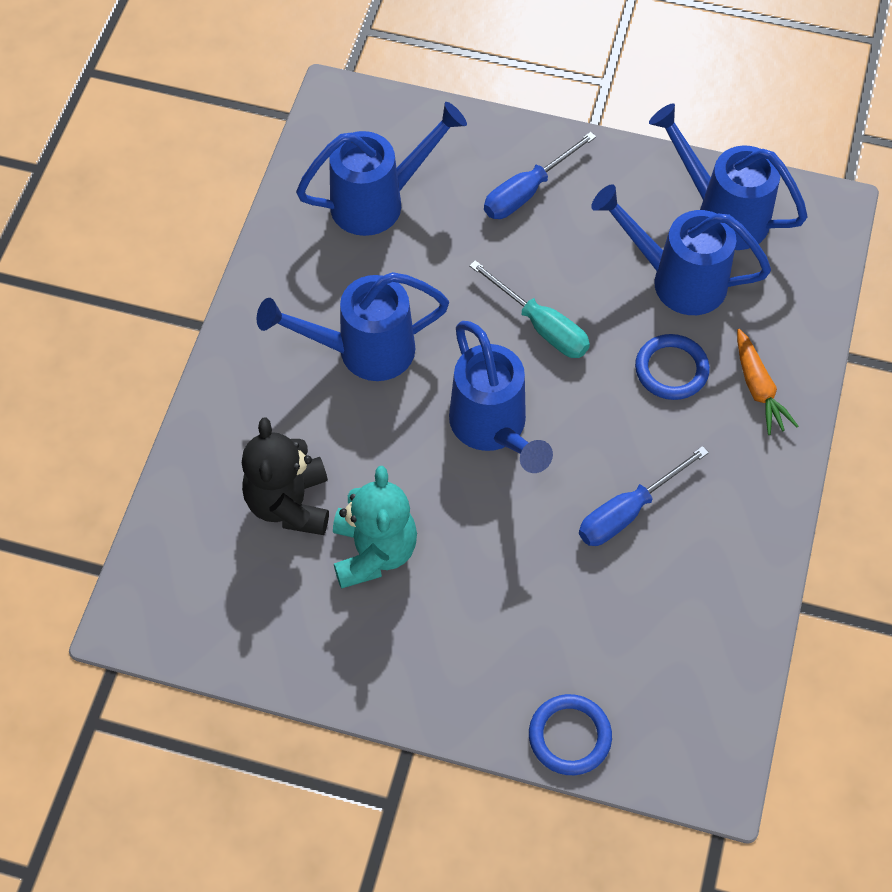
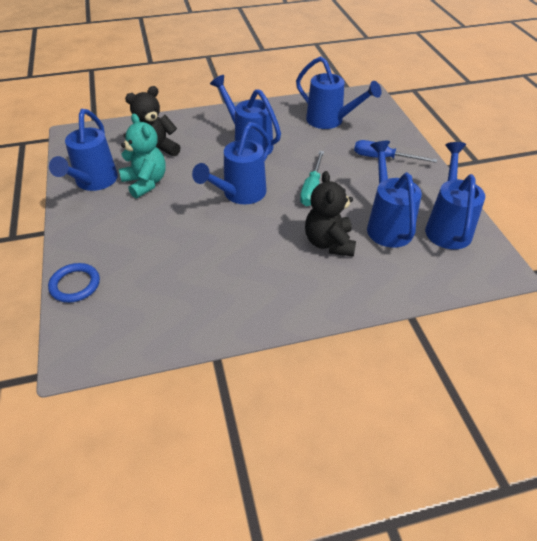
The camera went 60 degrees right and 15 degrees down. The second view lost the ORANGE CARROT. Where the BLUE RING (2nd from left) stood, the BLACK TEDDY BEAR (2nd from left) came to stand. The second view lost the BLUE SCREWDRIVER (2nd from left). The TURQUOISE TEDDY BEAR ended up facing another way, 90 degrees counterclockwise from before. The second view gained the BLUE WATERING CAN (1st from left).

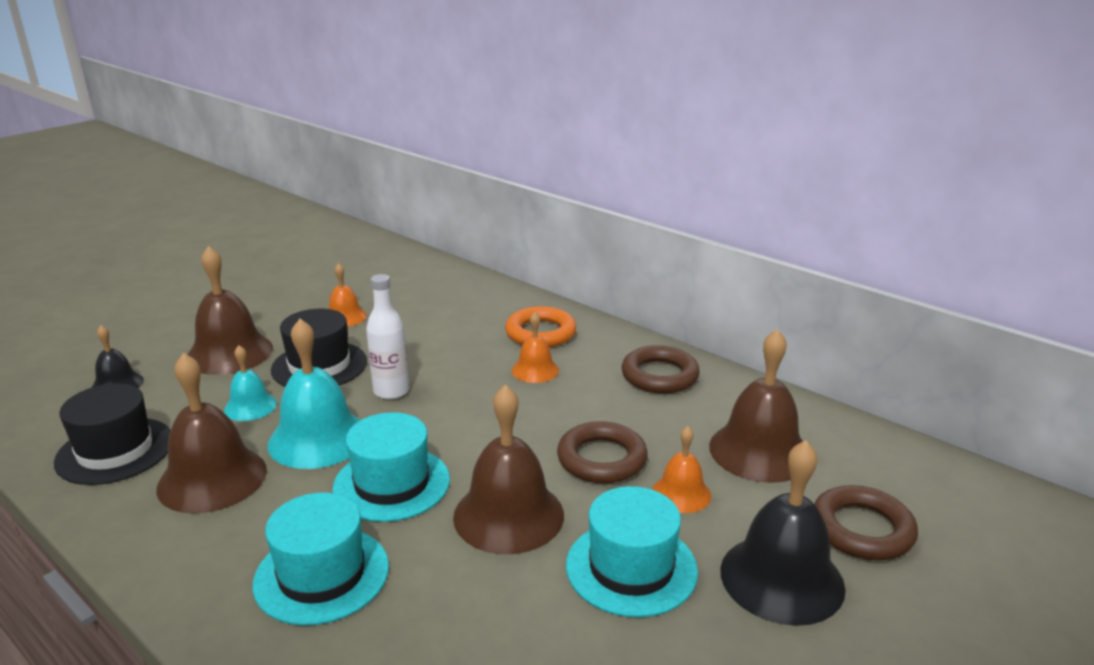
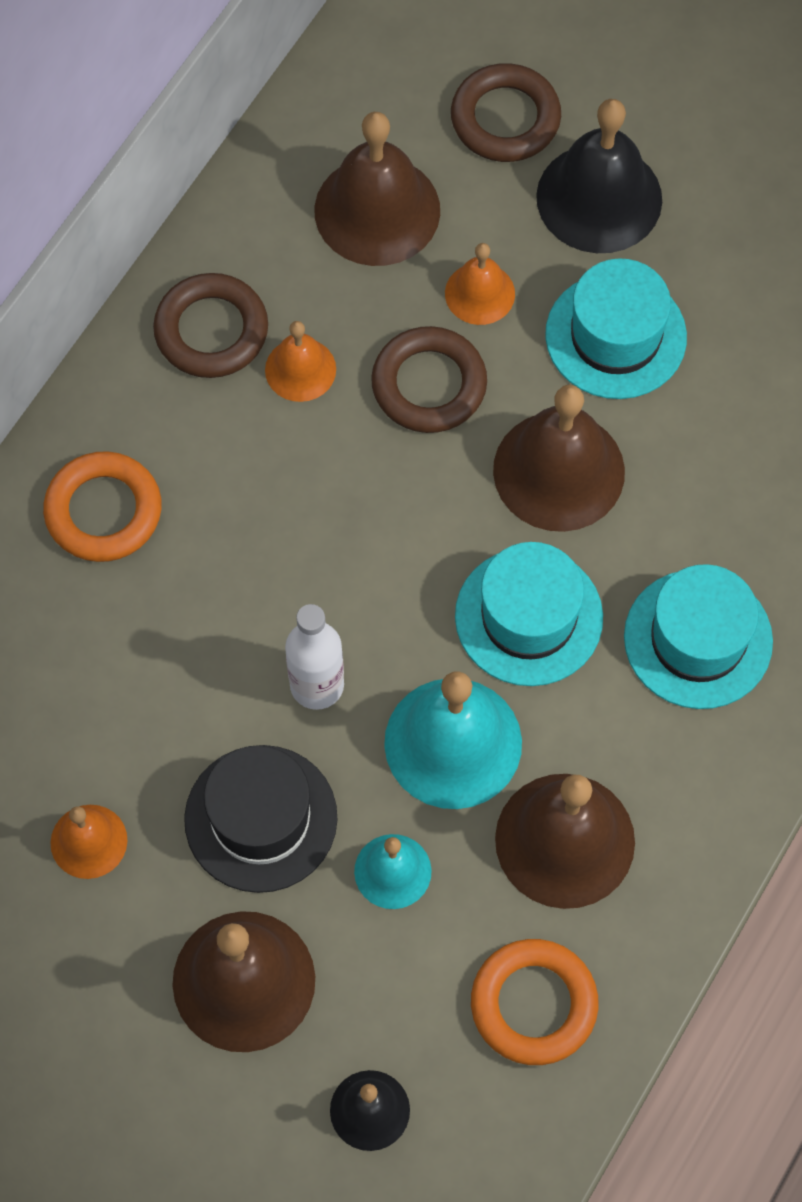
The camera went 100 degrees left and 40 degrees up. The ORANGE BELL (2nd from left) ended up elsewhere. Where the BLACK HAT (1st from left) stood, the ORANGE RING (2nd from left) came to stand.

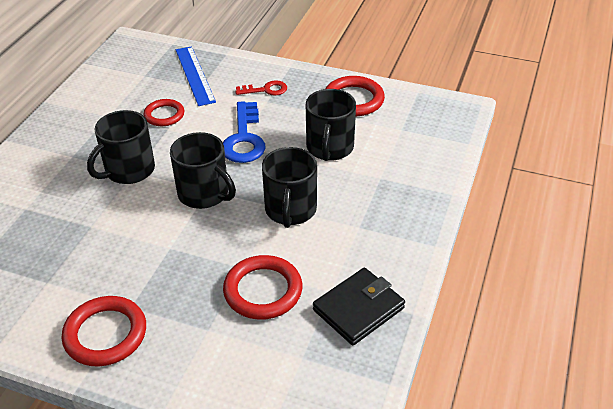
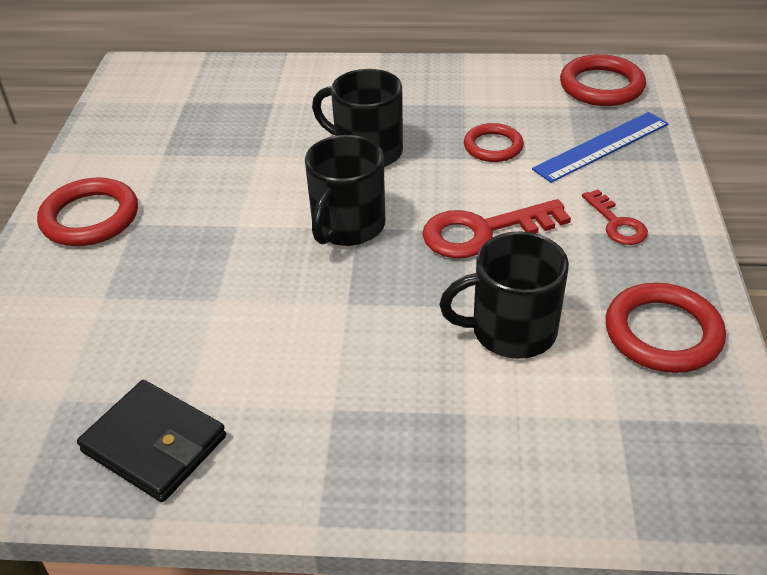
The camera went 75 degrees right and 0 degrees up. What was the BLUE KEY turned into the RED KEY (1st from left). The second view lost the BLACK MUG (3rd from left). The RED RING (3rd from left) ended up elsewhere.

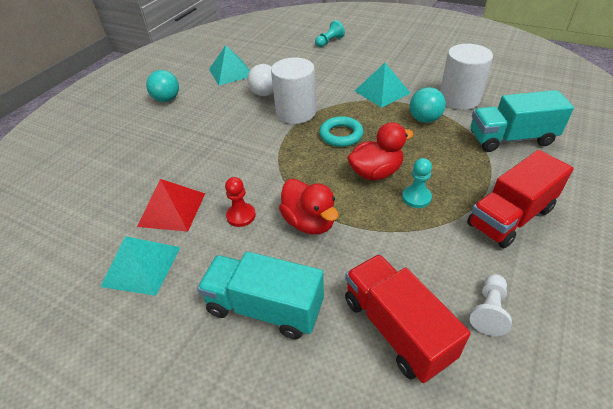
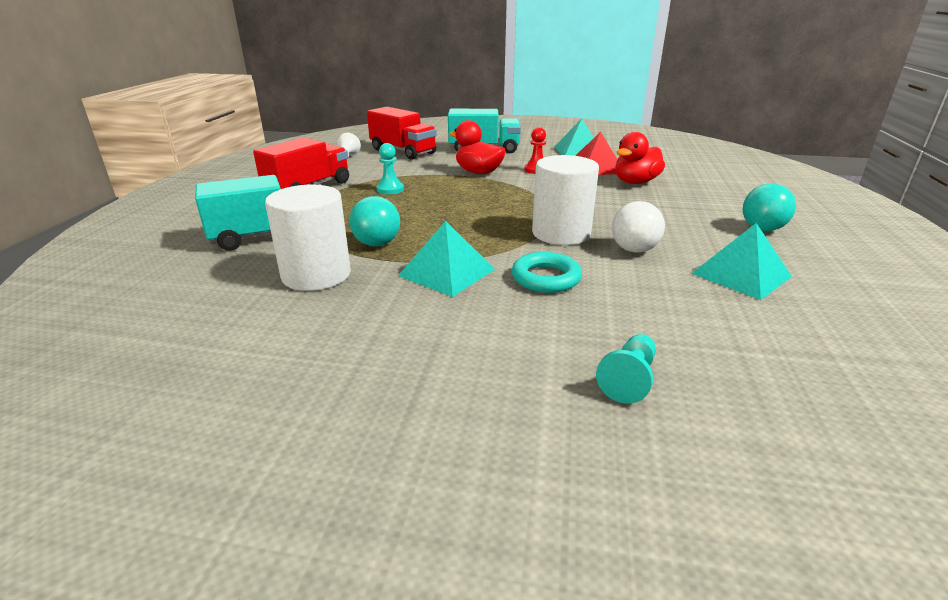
The camera went 160 degrees right and 15 degrees down. The TURQUOISE RING ended up elsewhere. The RED DUCK (2nd from left) ended up elsewhere.

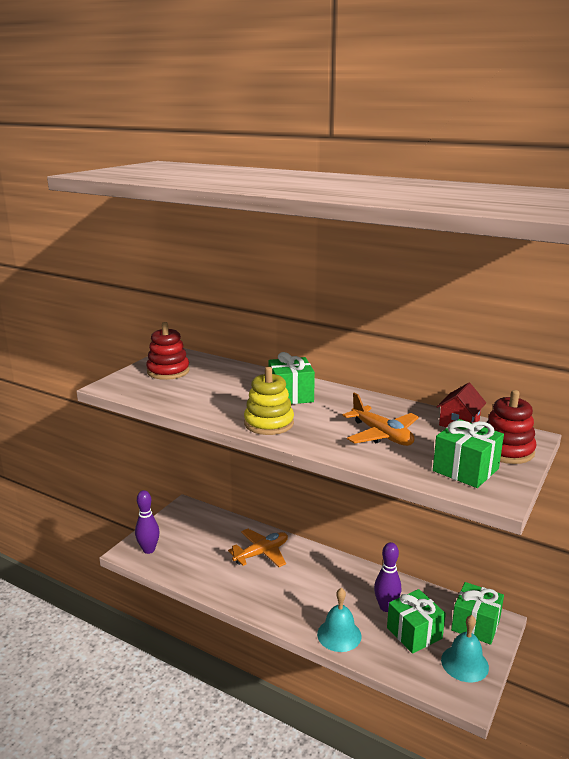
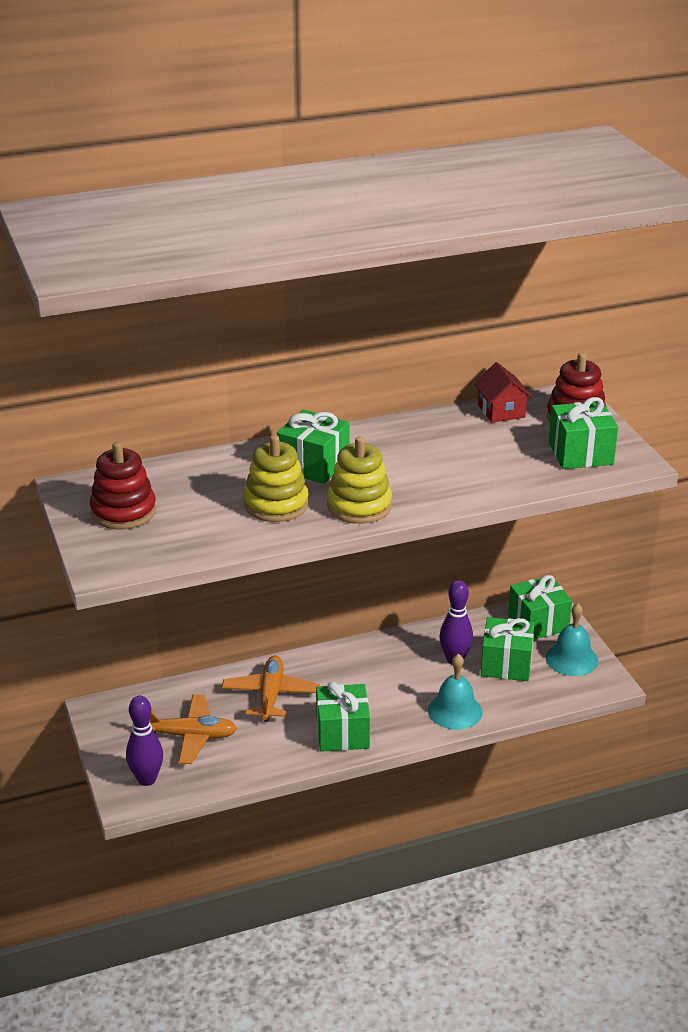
The camera went 50 degrees left and 10 degrees up. The ORANGE PLANE (2nd from left in the first image) ended up elsewhere. The second view gained the YELLOW STACKING TOY (1st from left). The second view gained the GREEN GIFT (2nd from left).

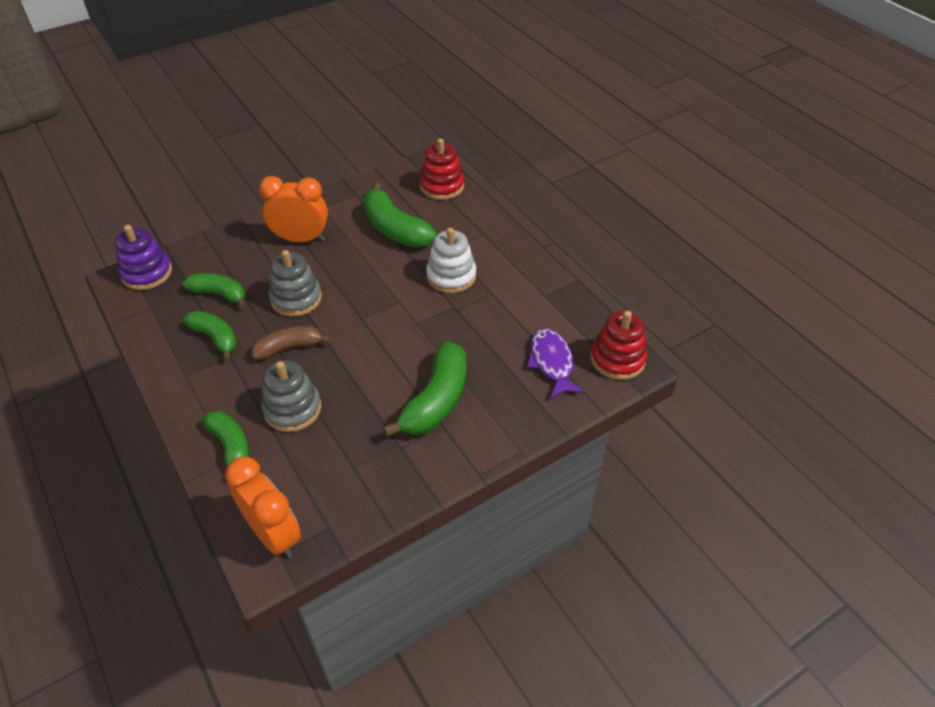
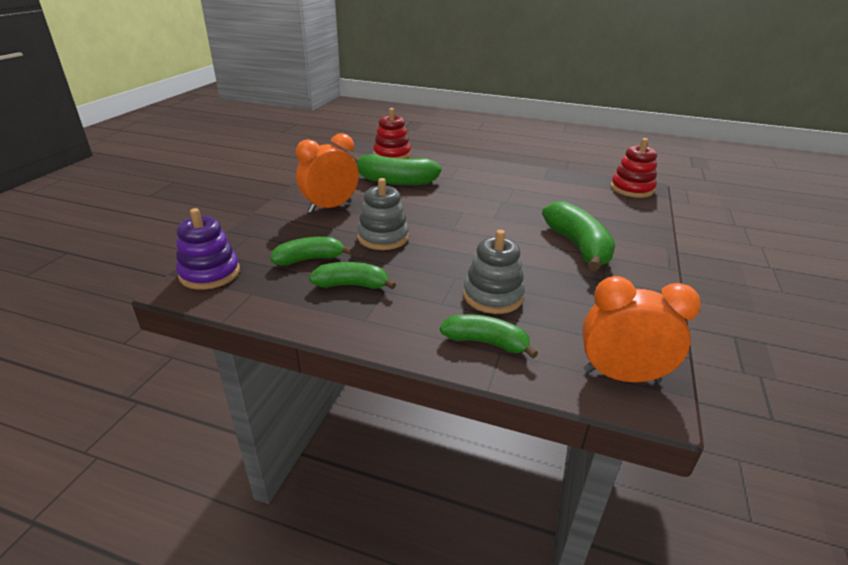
The camera went 40 degrees left and 15 degrees down. The second view lost the WHITE STACKING TOY. The second view lost the BROWN BANANA. The second view lost the PURPLE FISH.

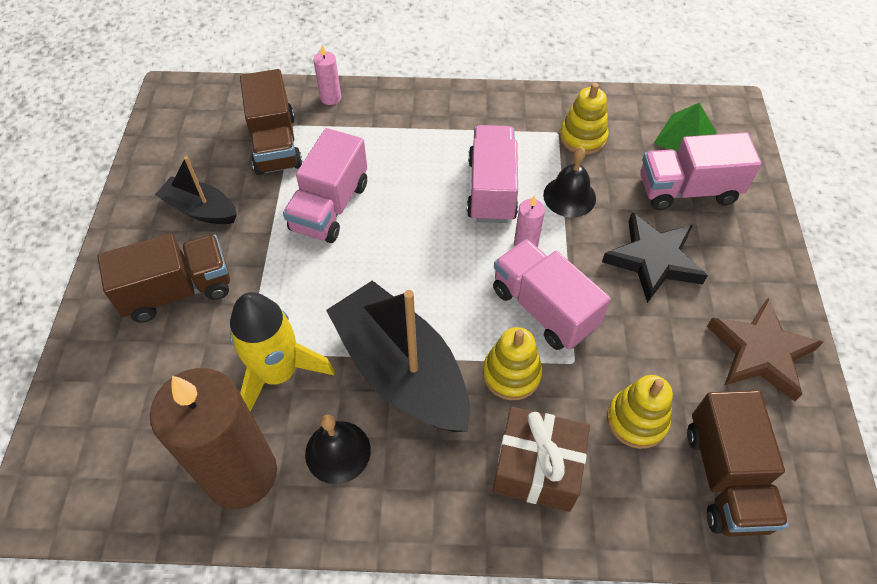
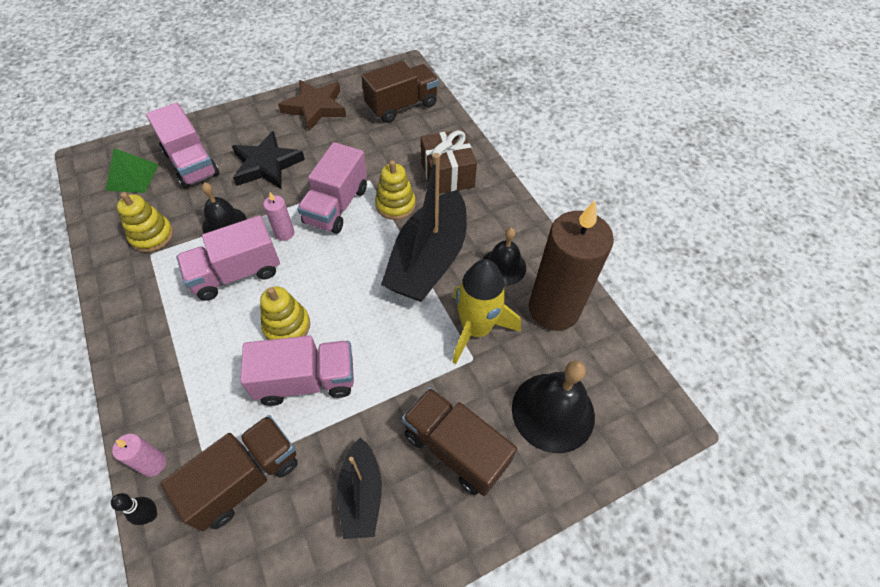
The camera went 120 degrees left and 0 degrees up. The YELLOW STACKING TOY (3rd from left in the first image) ended up elsewhere. The second view gained the BLACK BELL (3rd from left). The second view gained the BLACK BOWLING PIN.

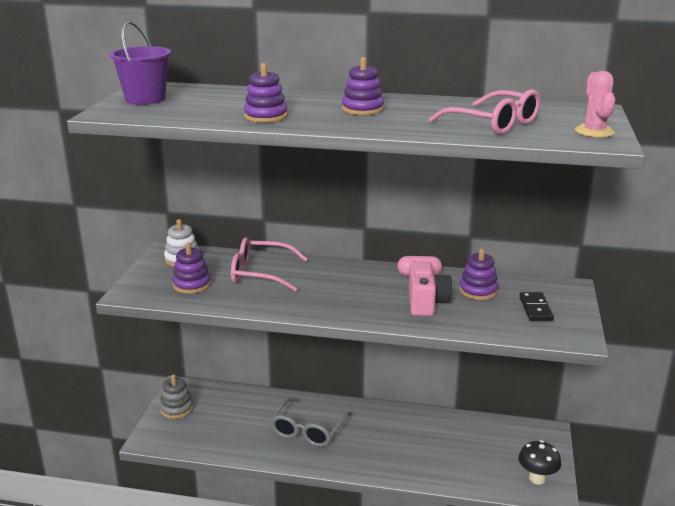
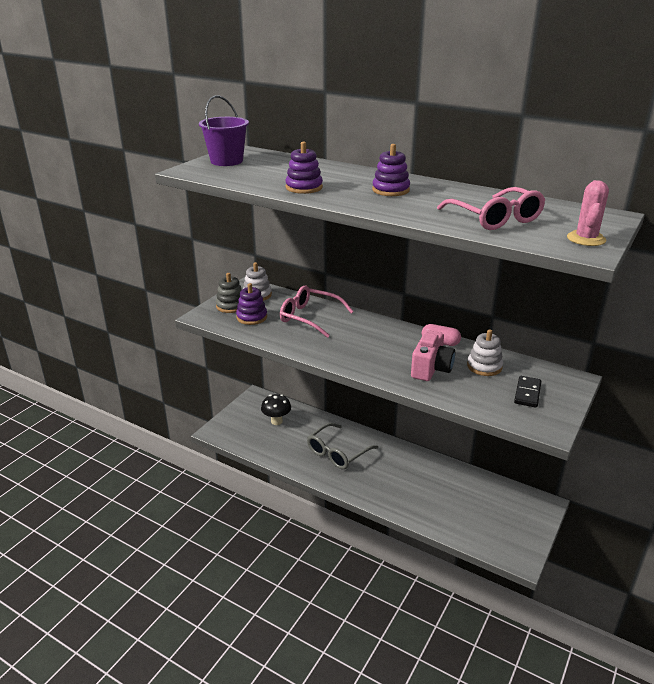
The camera went 20 degrees right and 5 degrees up. What was the PURPLE STACKING TOY (4th from left) turned into the WHITE STACKING TOY (2nd from left). The GREY STACKING TOY ended up elsewhere. The BLACK MUSHROOM ended up elsewhere.

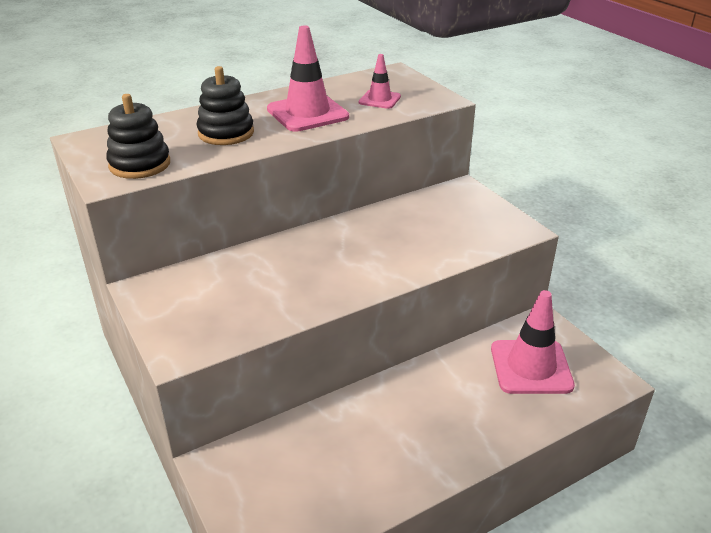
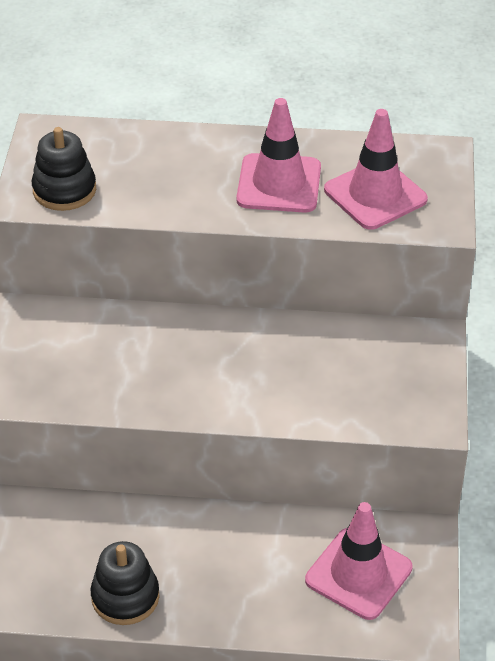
The camera went 35 degrees right and 10 degrees up. The size of the PINK TRAFFIC CONE (2nd from left in the first image) changed by a factor of 1.80. The BLACK STACKING TOY (2nd from left) ended up elsewhere.

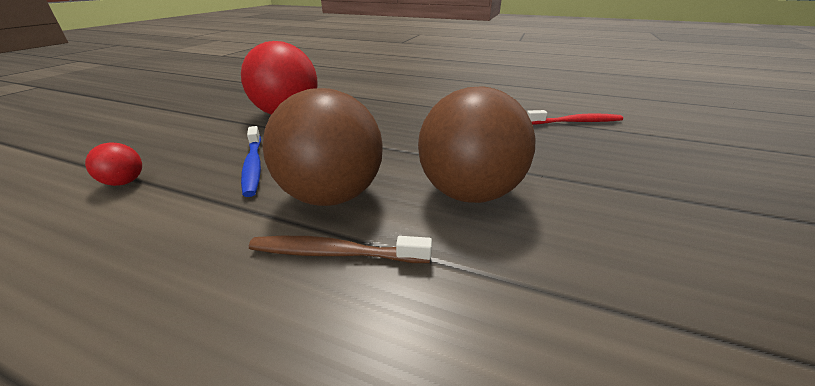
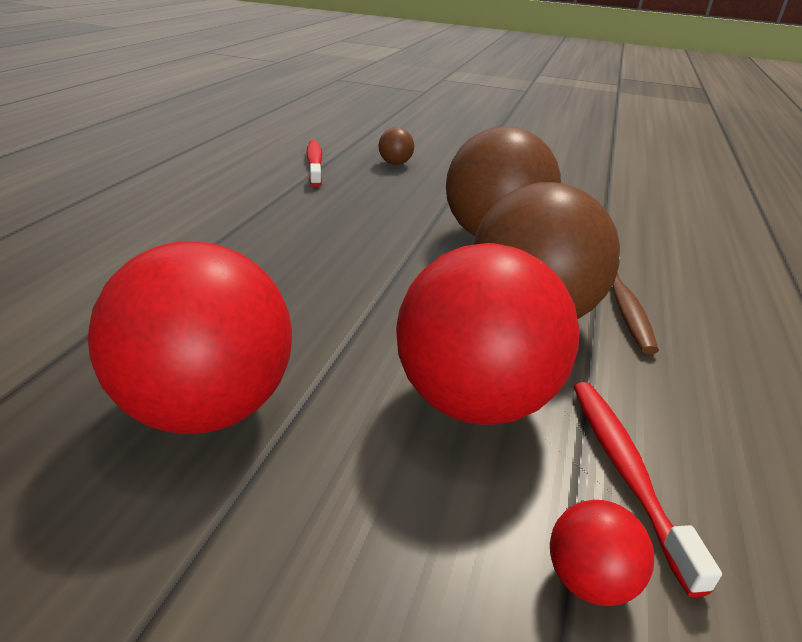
The camera went 95 degrees left and 0 degrees up. Where the BLUE TOOTHBRUSH stood, the RED BALL (2nd from left) came to stand. The second view gained the BROWN BALL (1st from left). The second view gained the RED TOOTHBRUSH (2nd from left).

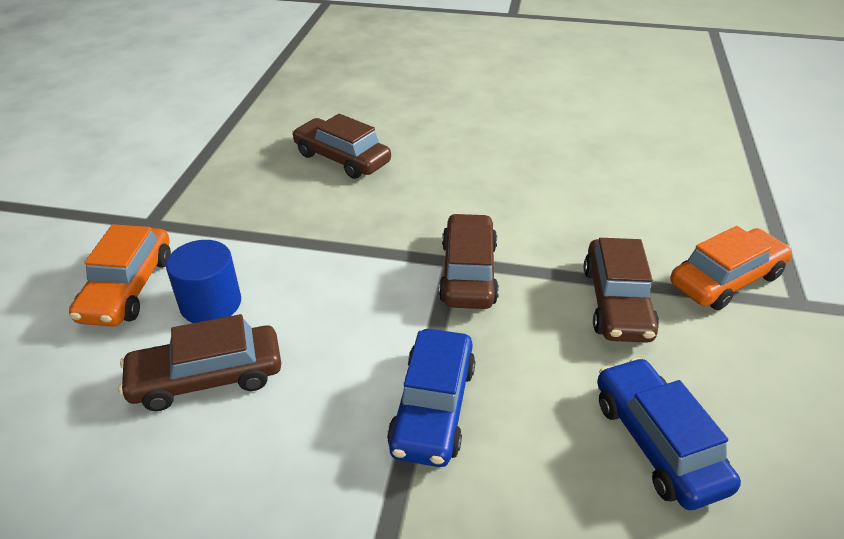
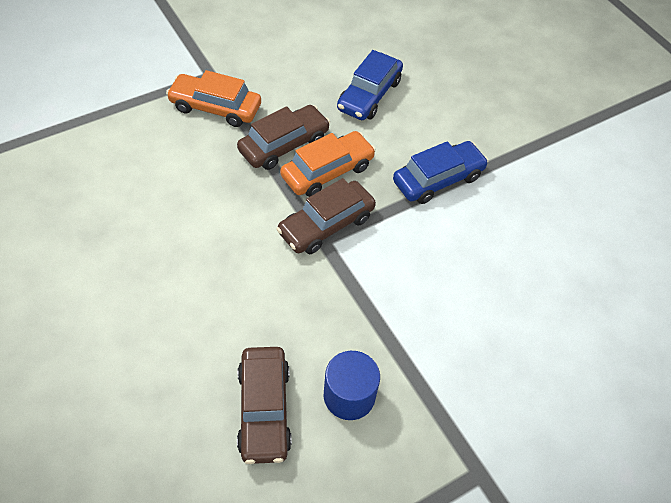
The camera went 135 degrees left and 15 degrees up. The ORANGE CAR (1st from left in the first image) ended up elsewhere. The BLUE CYLINDER ended up elsewhere. The second view lost the BROWN CAR (1st from left).

